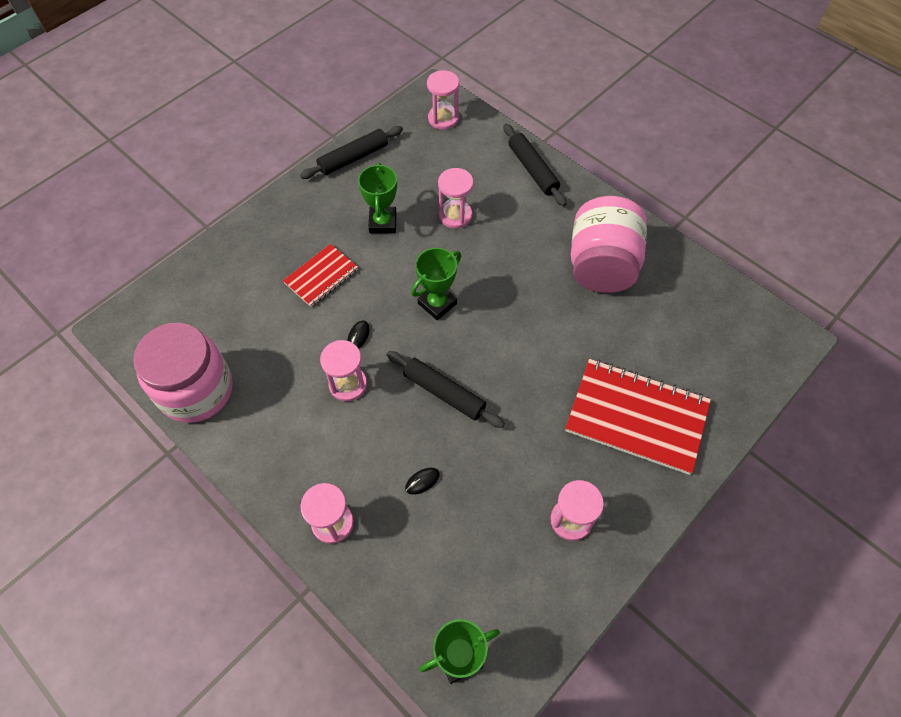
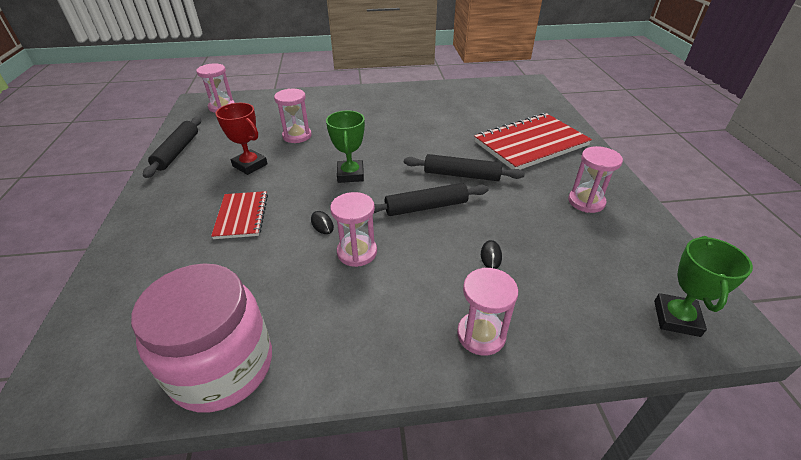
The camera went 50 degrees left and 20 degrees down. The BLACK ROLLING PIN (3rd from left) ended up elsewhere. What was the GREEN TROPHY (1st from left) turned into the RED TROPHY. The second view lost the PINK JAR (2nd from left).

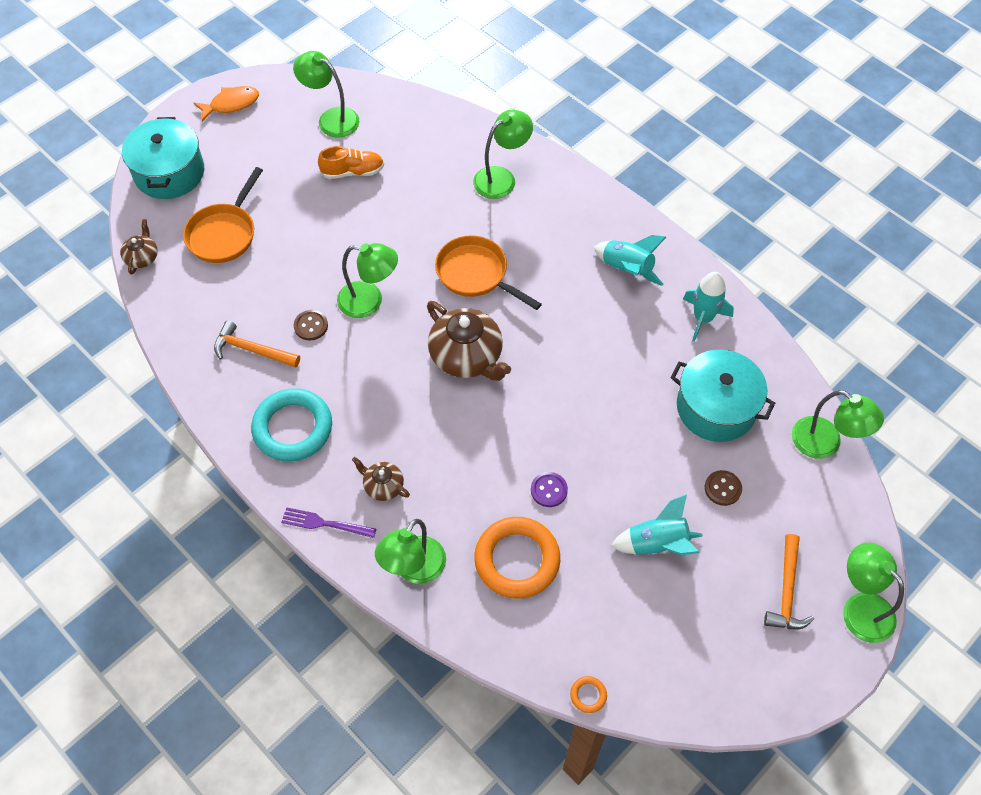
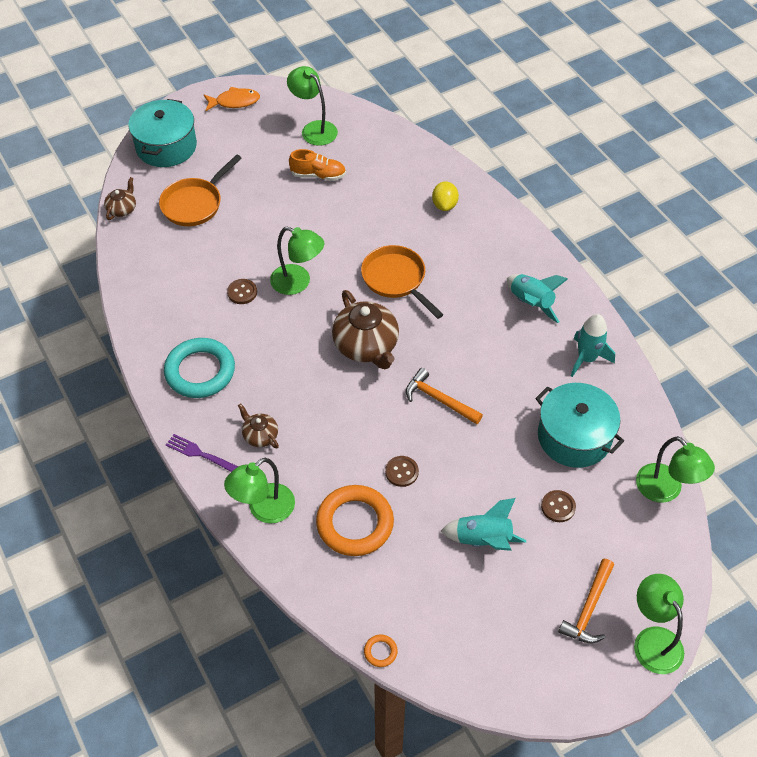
The camera went 15 degrees right and 5 degrees down. Where the GREEN LAMP (4th from left) stood, the YELLOW LEMON came to stand. The ORANGE HAMMER (1st from left) ended up elsewhere. What was the PURPLE BUTTON turned into the BROWN BUTTON (2nd from left).

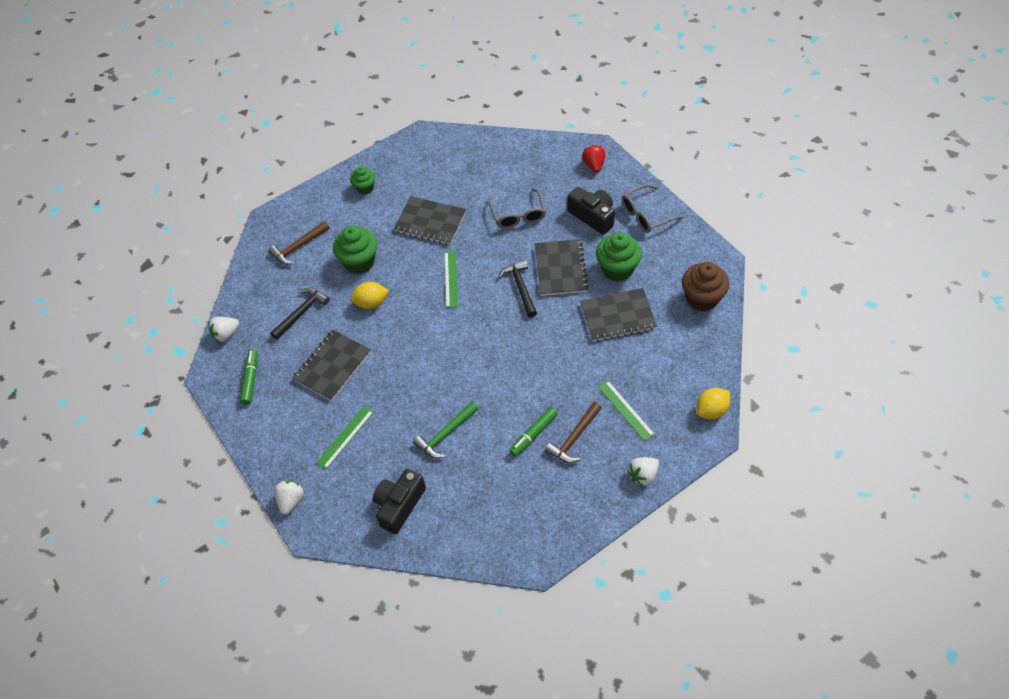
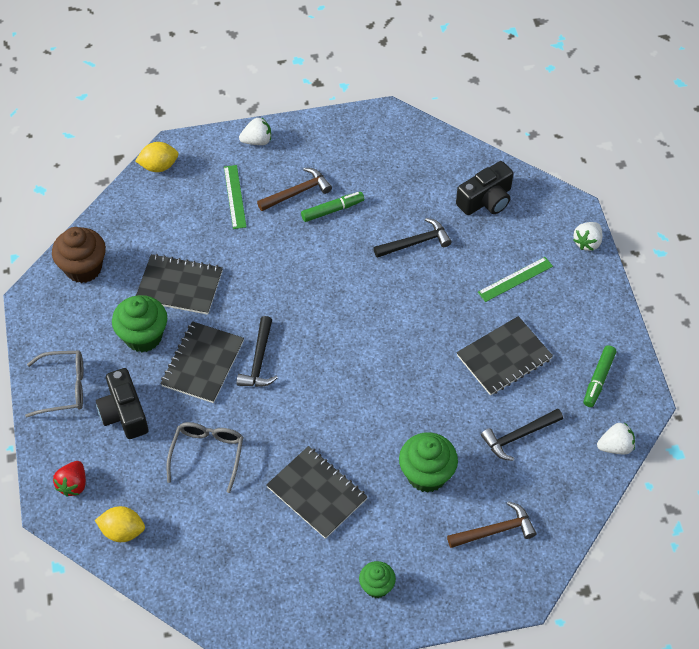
The camera went 160 degrees left and 0 degrees up. The second view lost the GREEN RULER (2nd from left). The YELLOW LEMON (1st from left) ended up elsewhere. What was the GREEN HAMMER turned into the BLACK HAMMER (2nd from left).

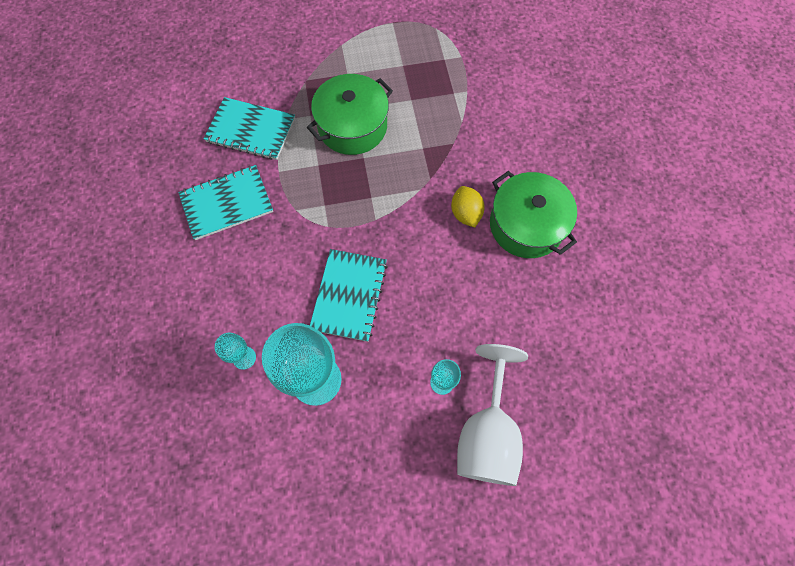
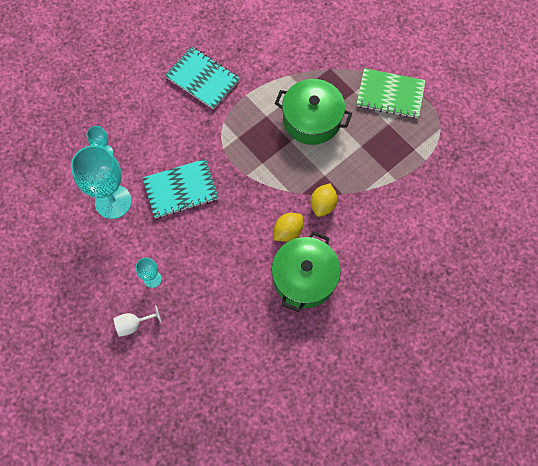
The camera went 60 degrees right and 0 degrees up. The second view lost the TURQUOISE NOTEBOOK (2nd from left). The size of the WHITE GOBLET changed by a factor of 0.47. The second view gained the GREEN NOTEBOOK. The second view gained the YELLOW LEMON (2nd from left).

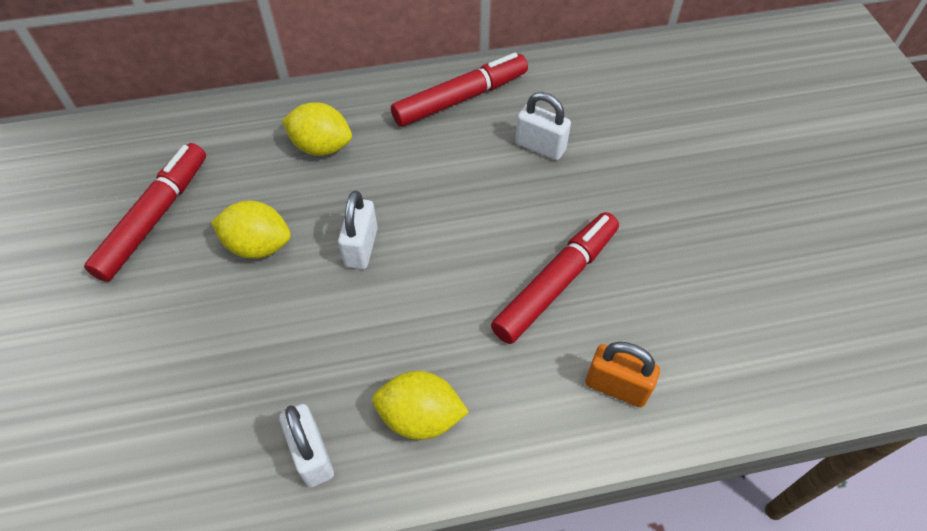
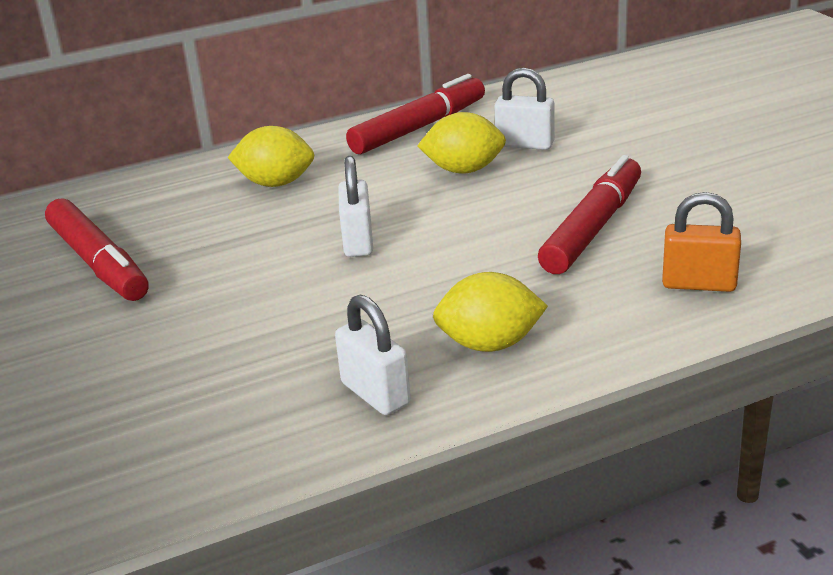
The camera went 10 degrees left and 25 degrees down. The RED MARKER (1st from left) ended up facing another way, 135 degrees clockwise from before. The YELLOW LEMON (1st from left in the first image) ended up elsewhere.

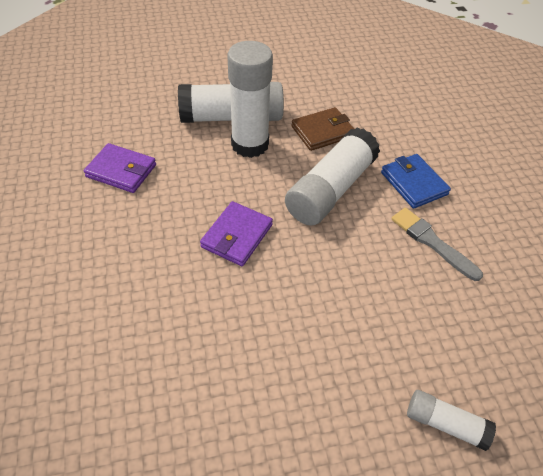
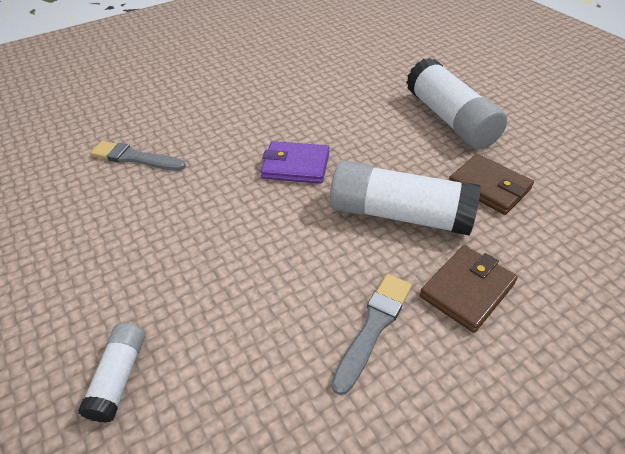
The camera went 75 degrees right and 5 degrees down. The second view lost the WHITE GLUE STICK (2nd from left). The second view lost the PURPLE WALLET (1st from left). What was the BLUE WALLET turned into the BROWN WALLET (1st from left). The second view gained the GREY BRUSH (1st from left).

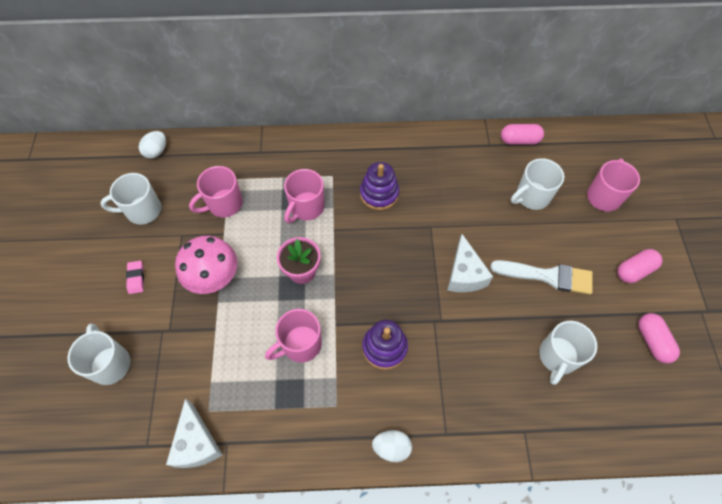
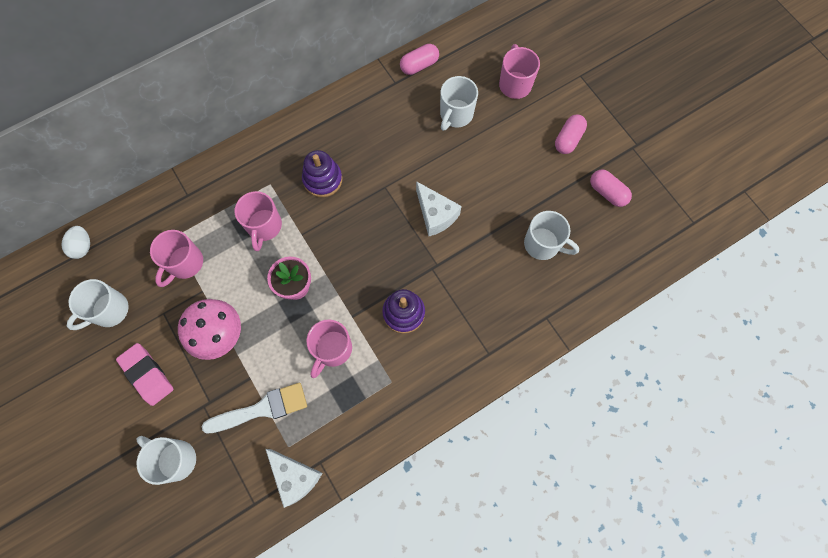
The camera went 30 degrees left and 10 degrees up. The WHITE BRUSH ended up elsewhere. The size of the PINK ERASER changed by a factor of 1.78. The WHITE MUG (4th from left) ended up facing another way, 60 degrees counterclockwise from before. The second view lost the WHITE EGG (2nd from left).

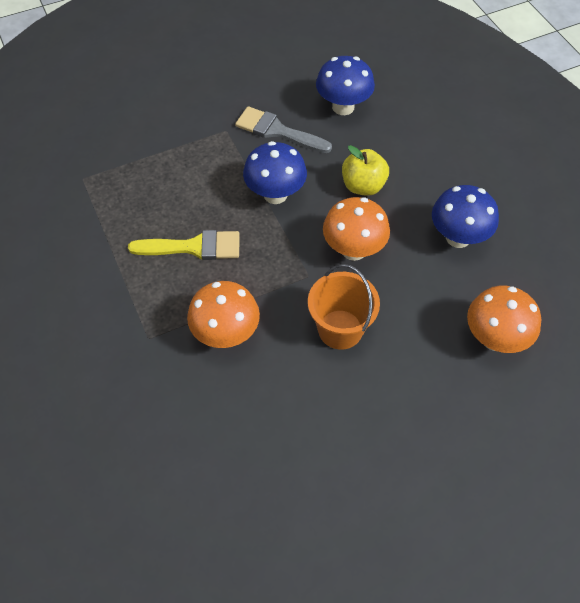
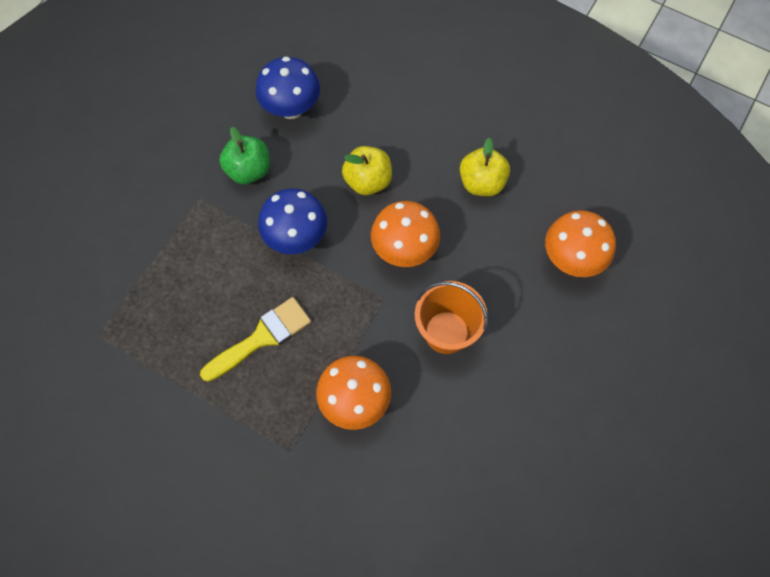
The camera went 35 degrees left and 10 degrees up. Where the GREY BRUSH stood, the GREEN APPLE came to stand. Where the BLUE MUSHROOM (3rd from left) stood, the YELLOW APPLE (2nd from left) came to stand.

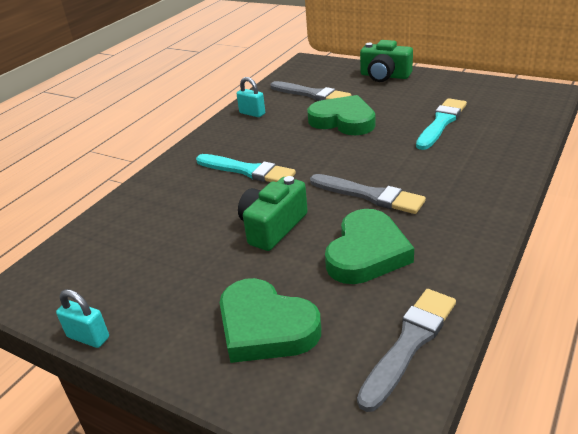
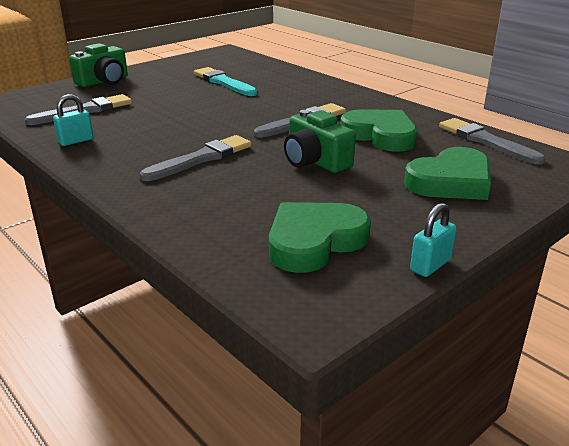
The camera went 75 degrees left and 5 degrees down. The GREEN HEART (2nd from left in the first image) ended up elsewhere. What was the TURQUOISE BRUSH (1st from left) turned into the GREY BRUSH (2nd from left).

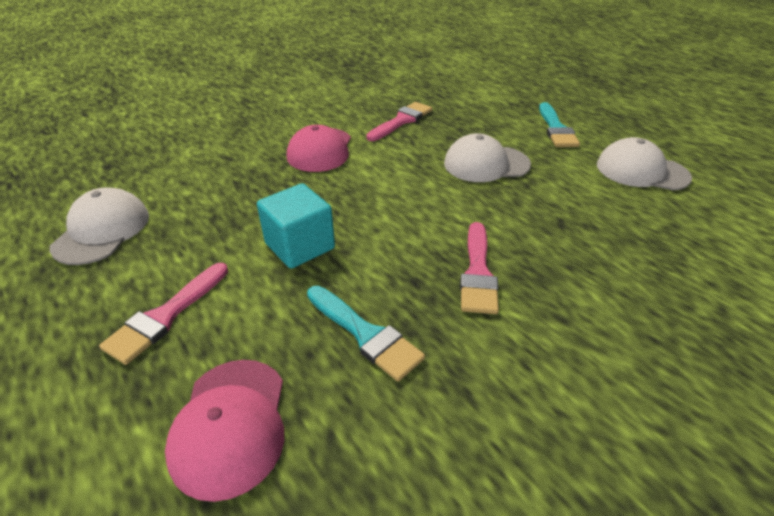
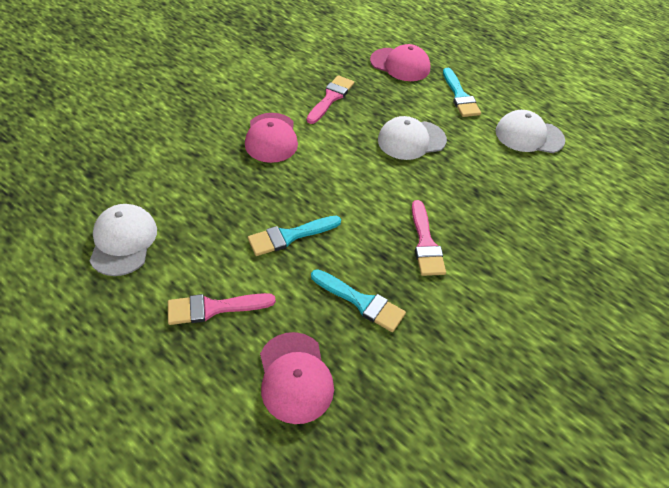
The camera went 15 degrees left and 10 degrees up. Where the TURQUOISE CUBE stood, the TURQUOISE BRUSH (1st from left) came to stand. The PINK BRUSH (1st from left) ended up facing another way, 60 degrees clockwise from before. The second view gained the PINK CAP (3rd from left).

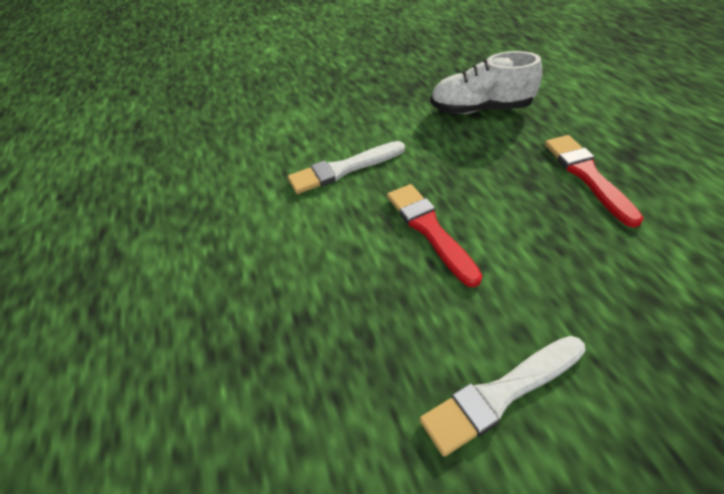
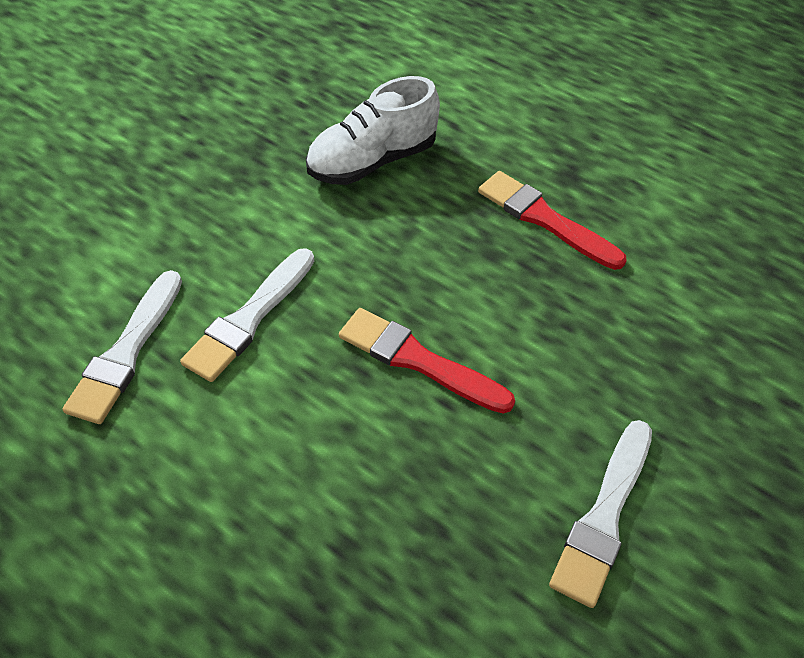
The camera went 40 degrees left and 5 degrees up. The second view gained the WHITE BRUSH (1st from left).

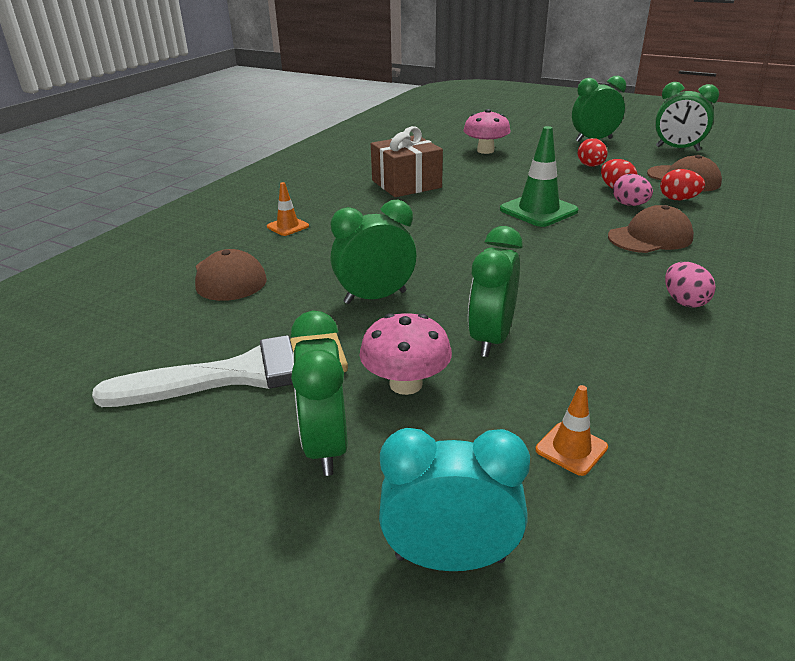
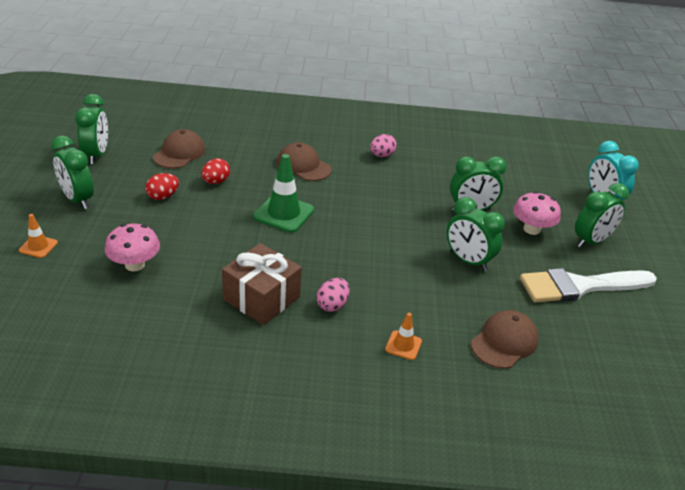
The camera went 120 degrees left and 5 degrees up. The second view lost the RED EGG (3rd from left). The PINK EGG (1st from left) ended up elsewhere. The WHITE BRUSH ended up facing another way, 60 degrees counterclockwise from before. The ORANGE TRAFFIC CONE (2nd from left in the first image) ended up elsewhere.

